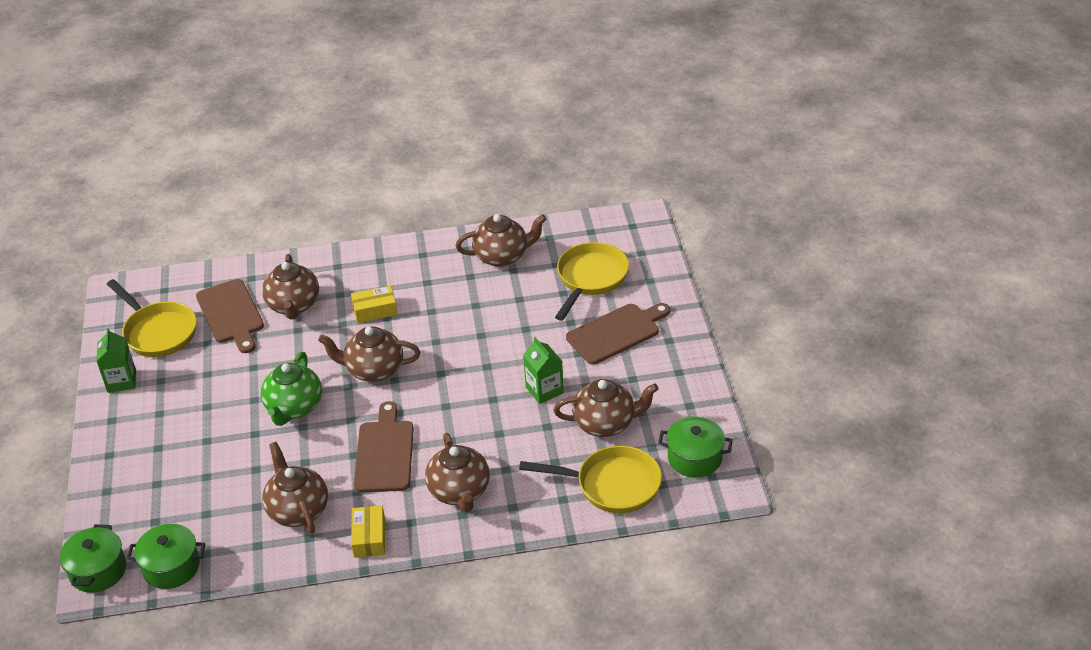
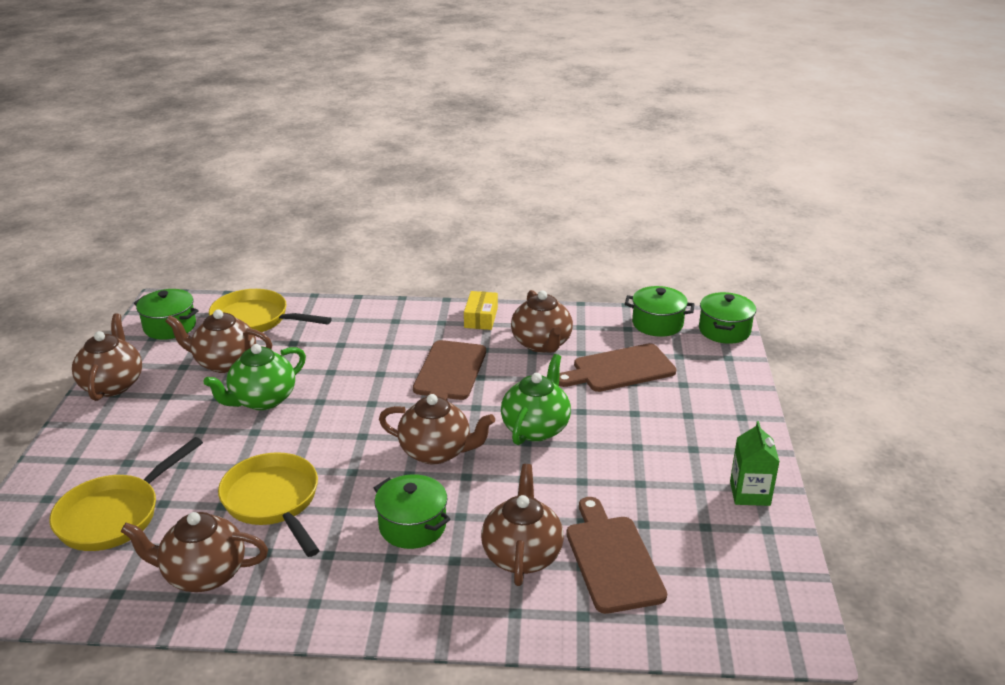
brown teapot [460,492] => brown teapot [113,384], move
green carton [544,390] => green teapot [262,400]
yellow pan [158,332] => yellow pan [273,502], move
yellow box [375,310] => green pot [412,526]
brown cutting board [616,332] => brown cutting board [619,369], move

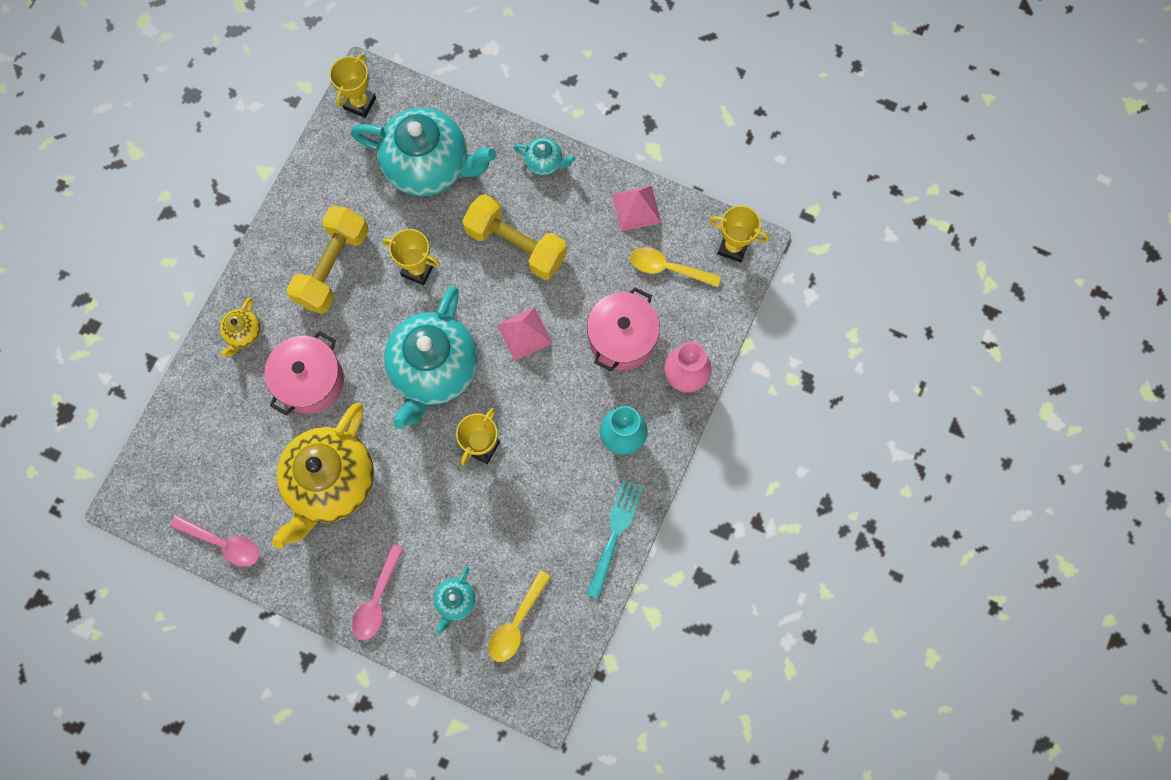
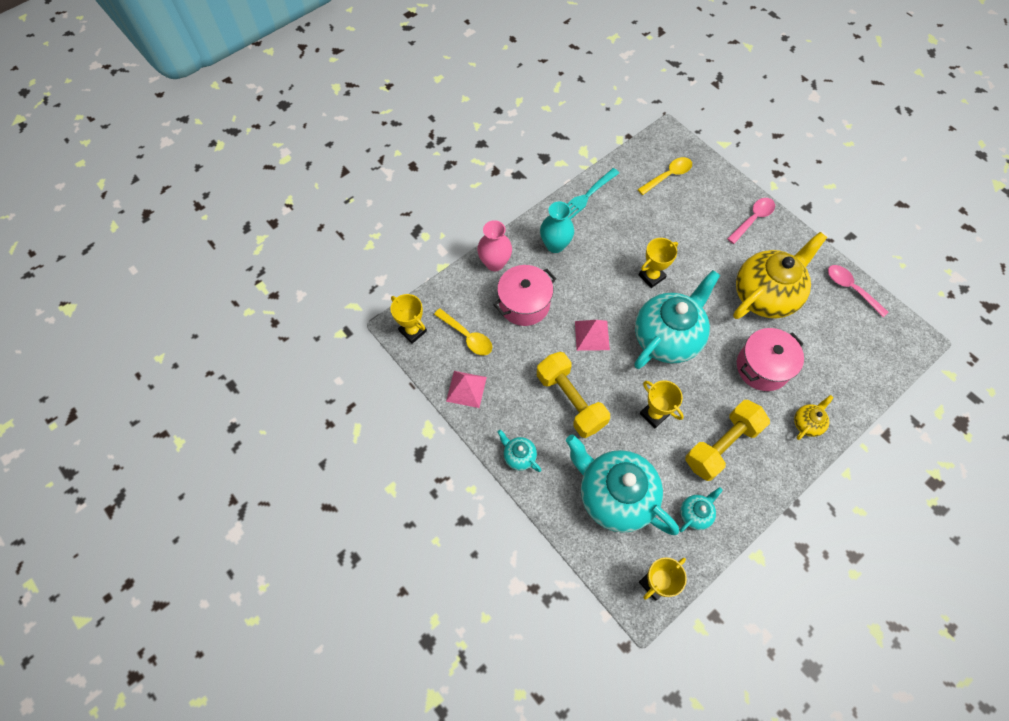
turquoise teapot [455,601] => turquoise teapot [695,514], move

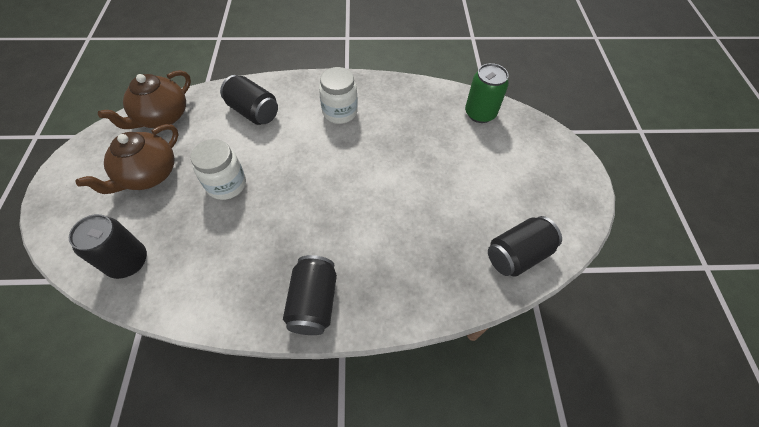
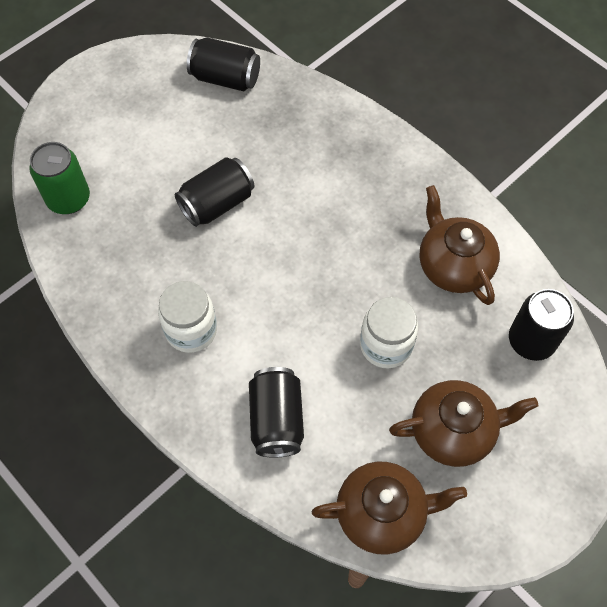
black can [313,302] => black can [217,203], move
nothing => brown teapot [453,266]

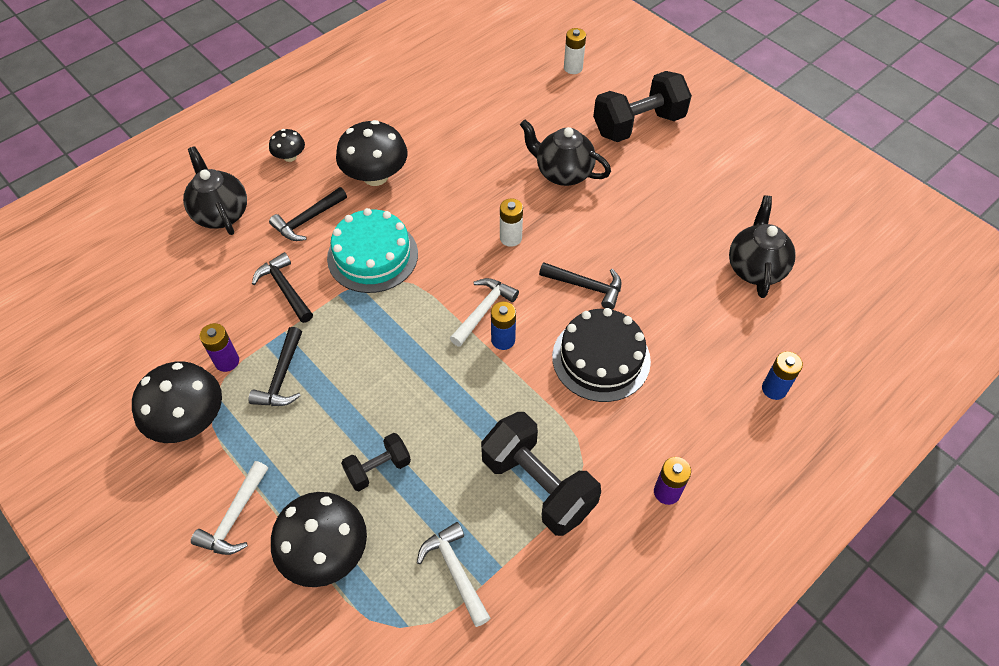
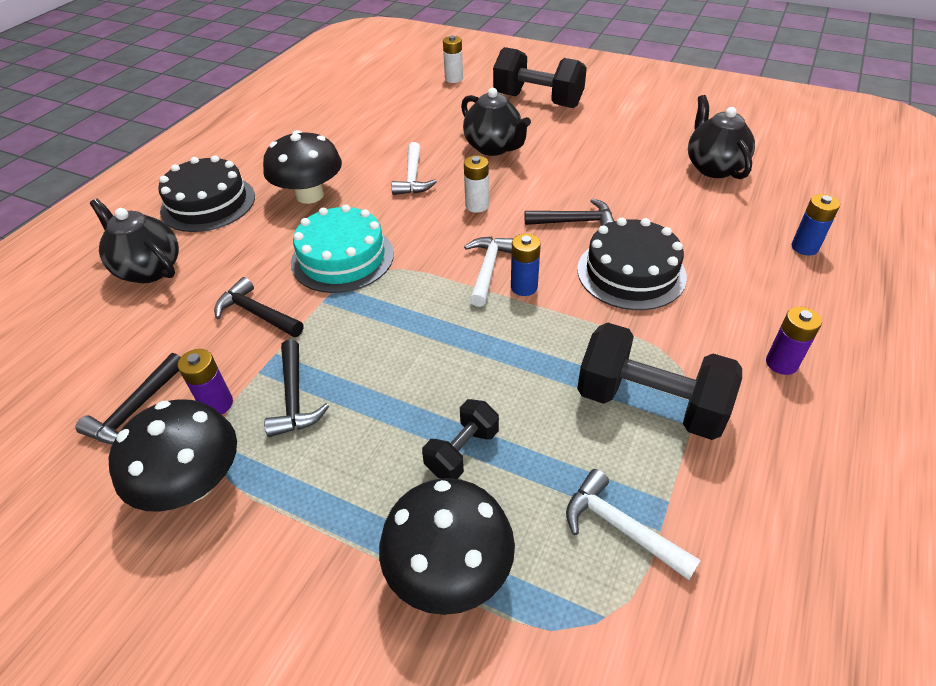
black hammer [307,220] => black hammer [135,410], move
black mushroom [290,157] => black cake [208,203]
white hammer [234,517] => white hammer [413,178], move
black teapot [562,173] => black teapot [494,147], 135 degrees counterclockwise
black dumbbell [638,125] => black dumbbell [537,101], 75 degrees clockwise

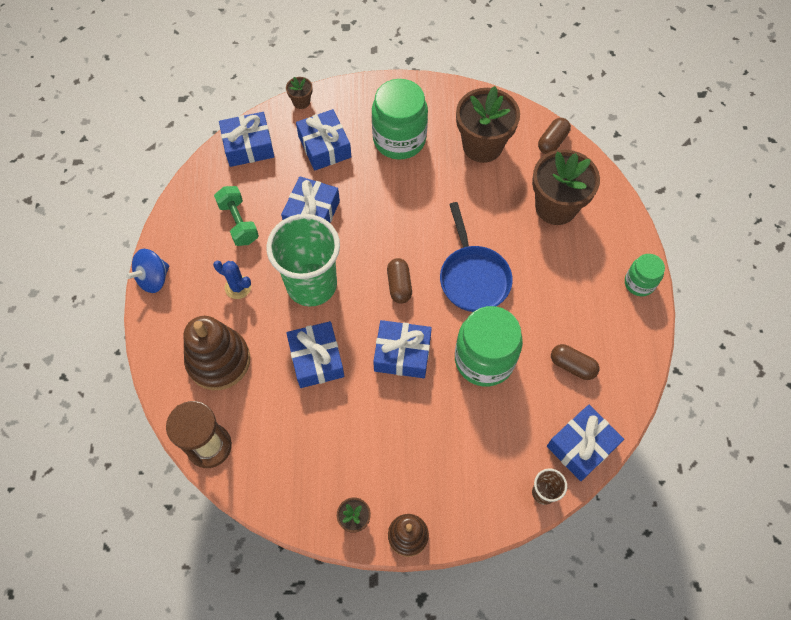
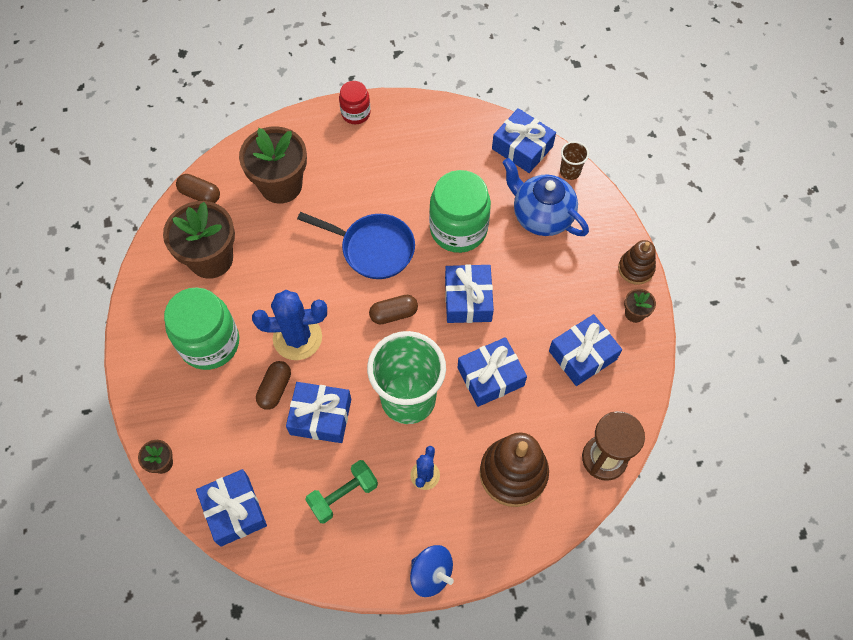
nothing => blue cactus [297,338]
brown capsule [572,366] => brown capsule [275,389], move
blue pan [473,277] => blue pan [373,248], 45 degrees clockwise
green jar [639,283] => red jar [356,113]
nothing => blue teapot [541,216]
blue gift [324,147] => blue gift [582,355], move

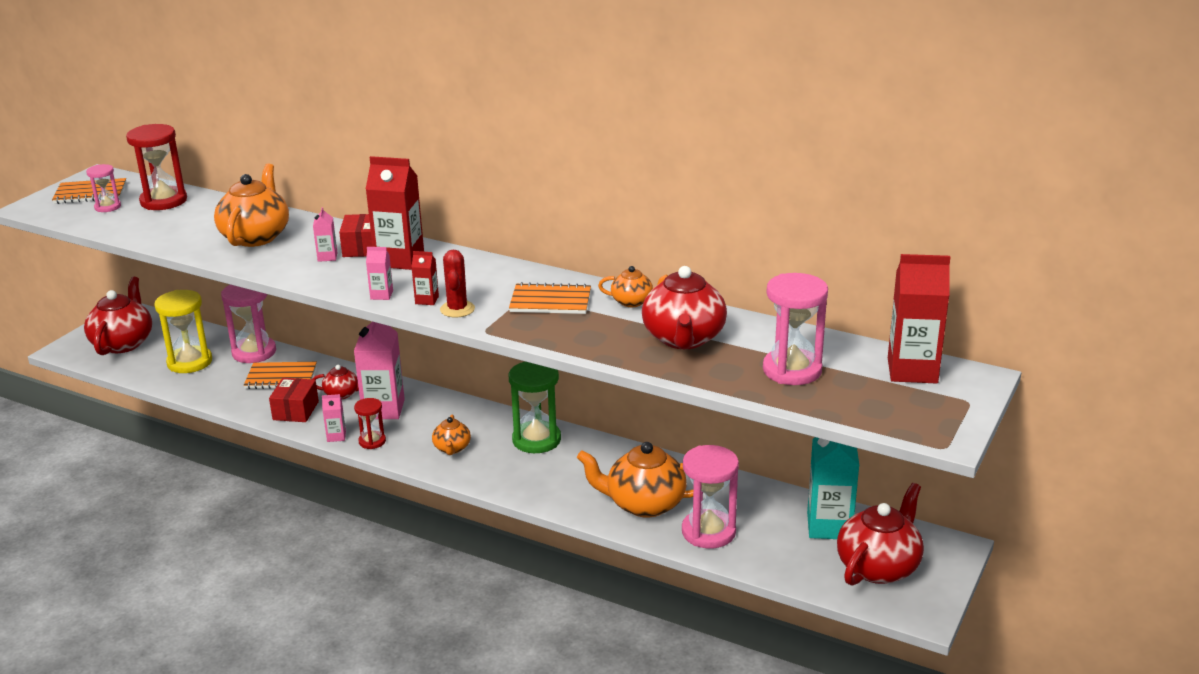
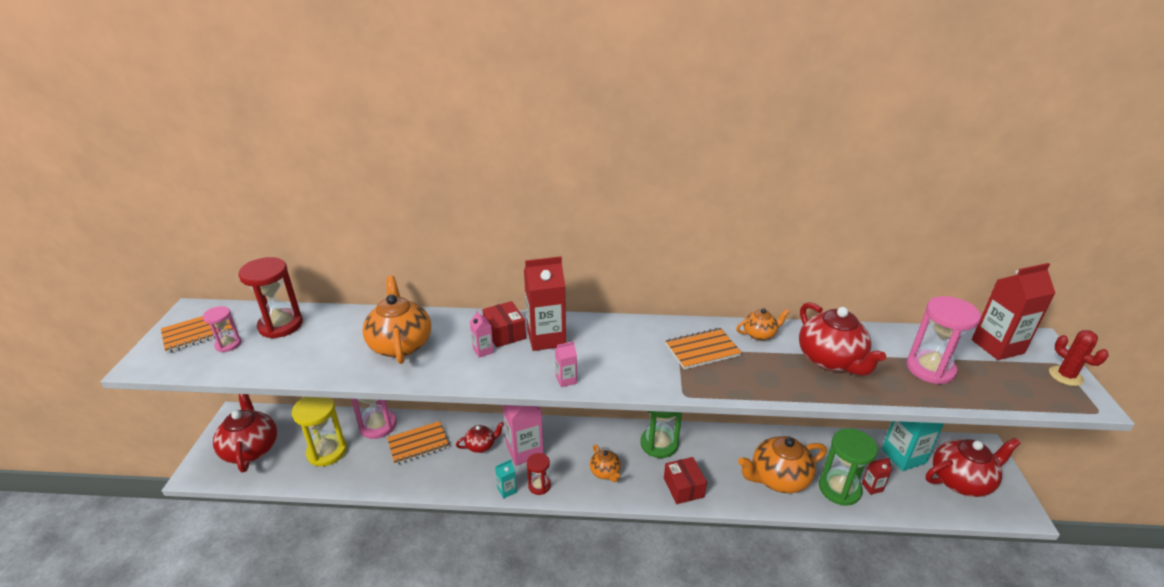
pink carton [336,436] => turquoise carton [507,490]
red box [295,410] => red box [683,487], move
pink hourglass [708,532] => green hourglass [839,489]
red carton [427,300] => red carton [872,487], move
red teapot [878,567] => red teapot [961,480], 60 degrees clockwise
red cactus [457,309] => red cactus [1065,376], move

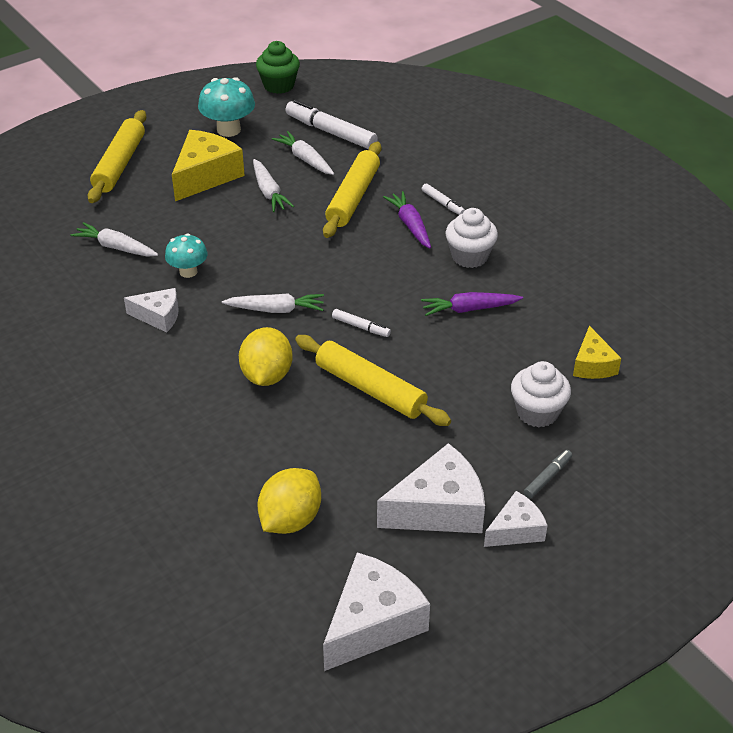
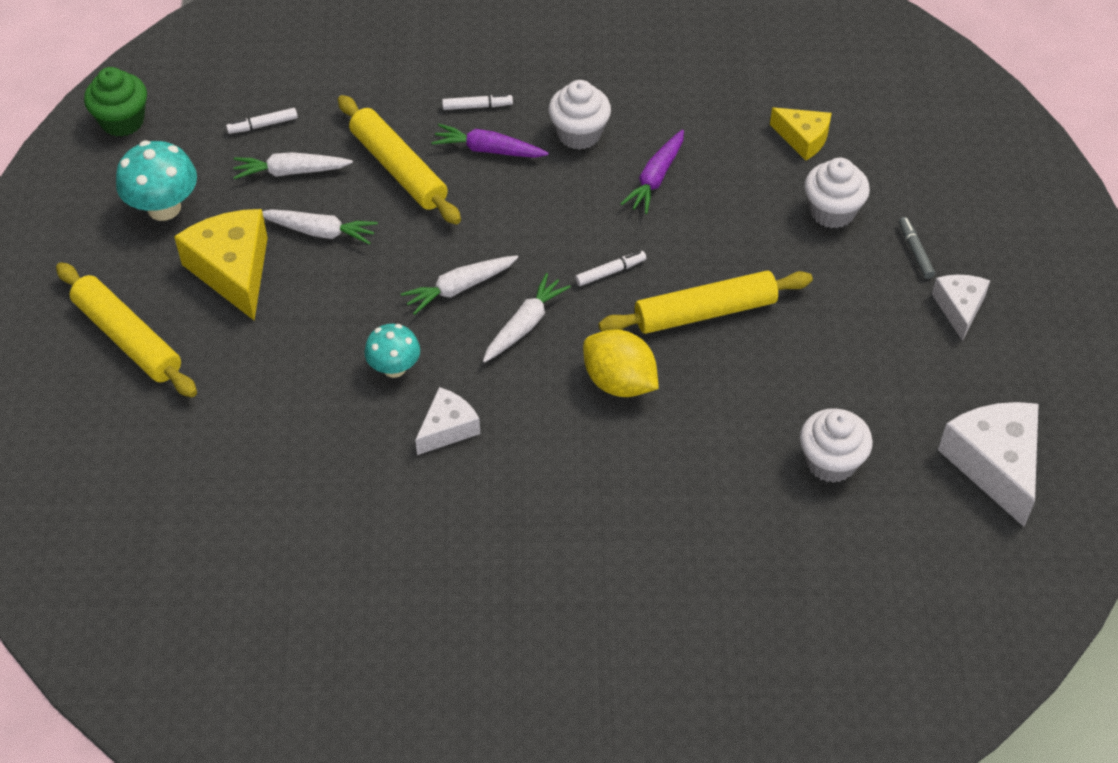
white marker [331,132] => white marker [263,125], x0.50
white carrot [116,247] => white carrot [459,288], move
yellow lemon [290,519] => white cupcake [831,462]
white cheese [439,508] => nothing

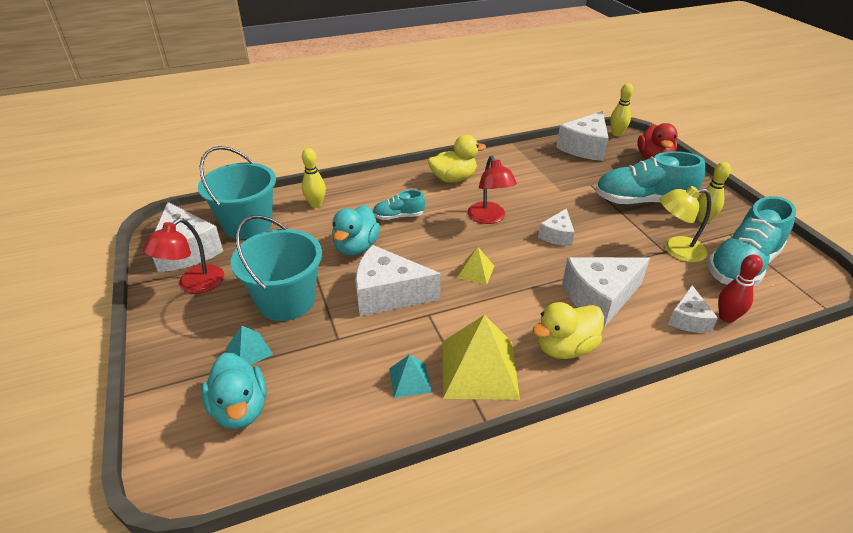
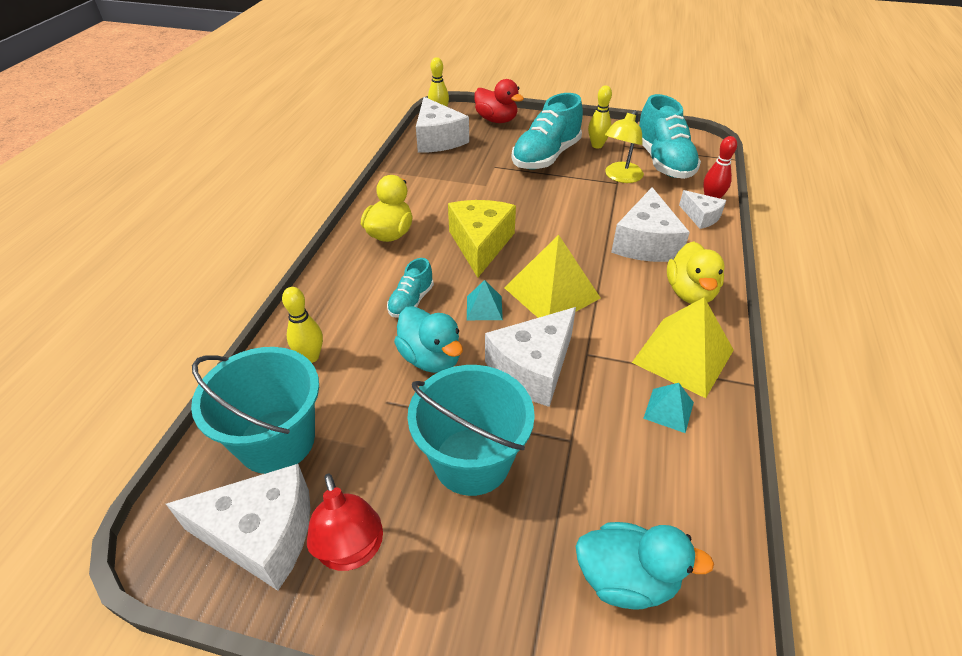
red lamp [489,218] => yellow cheese [480,244]
turquoise pyramid [249,351] => turquoise pyramid [484,308], move
yellow pyramid [475,271] => yellow pyramid [551,293], x2.00
white cheese [557,235] => nothing

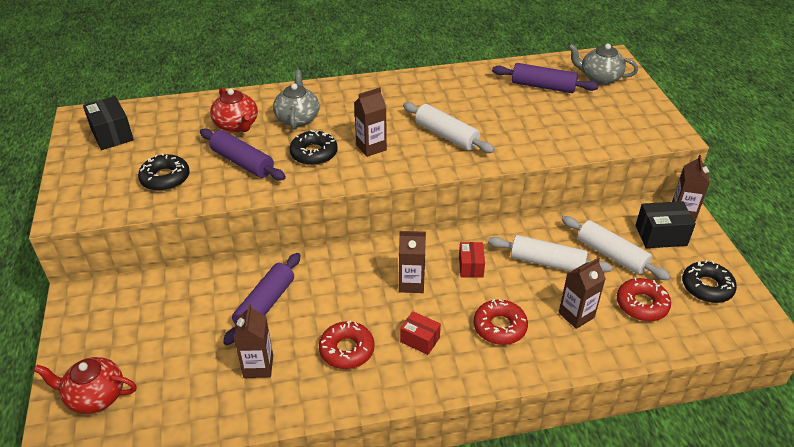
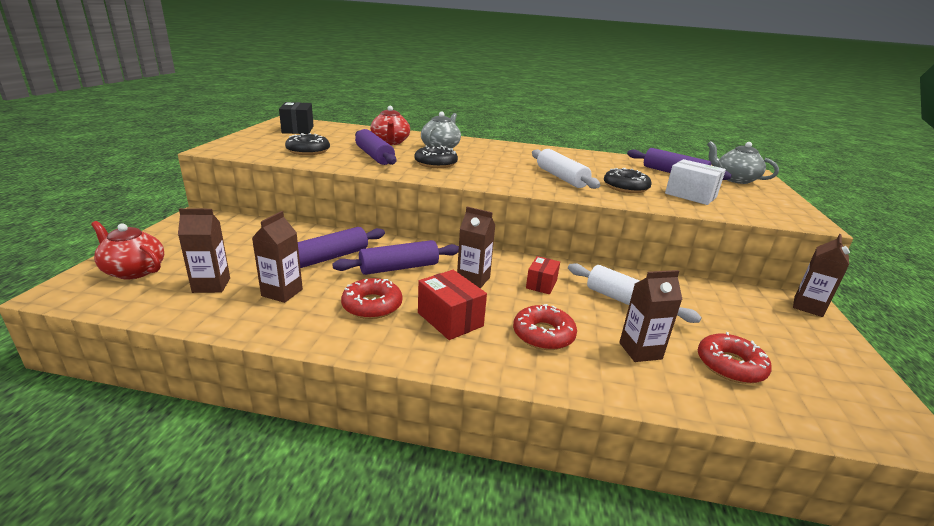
brown carton [371,147] => brown carton [211,285], move
nothing => purple rolling pin [399,268]
red box [420,340] => red box [450,319], x1.52
black donut [707,287] => black donut [625,187], move
nothing => white box [690,195]
white rolling pin [611,255] => nothing
black box [661,235] => nothing

